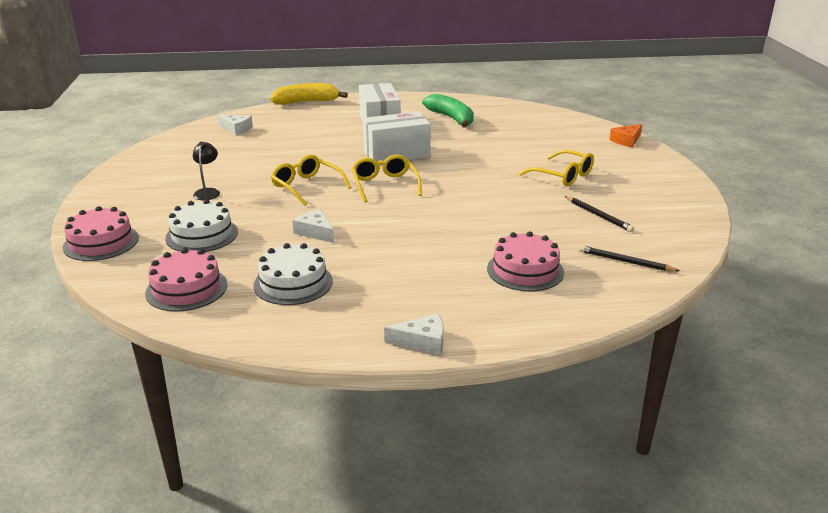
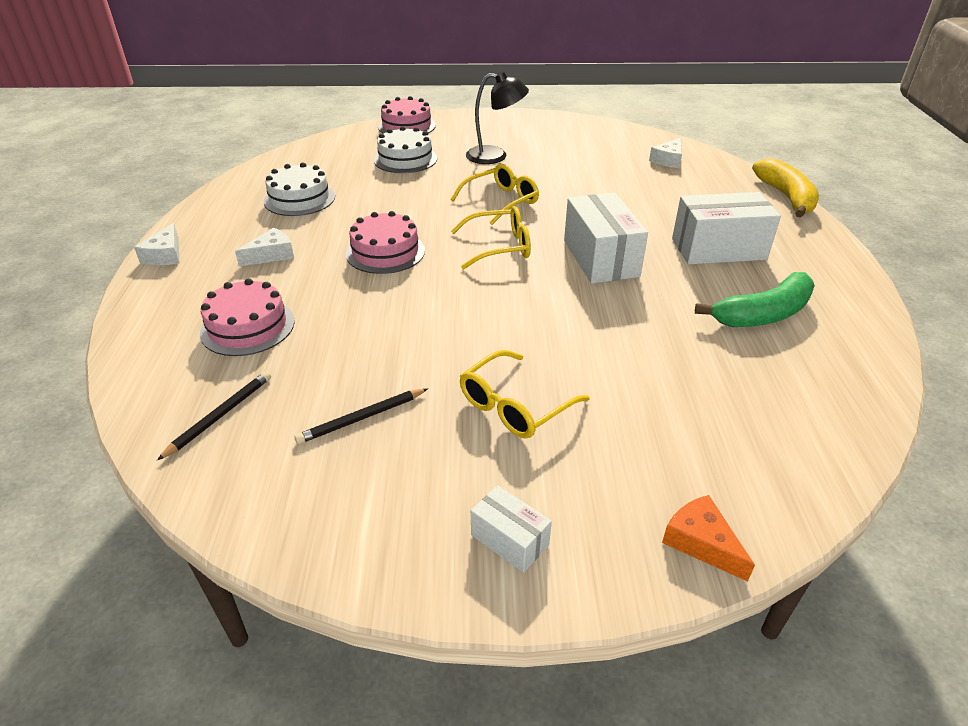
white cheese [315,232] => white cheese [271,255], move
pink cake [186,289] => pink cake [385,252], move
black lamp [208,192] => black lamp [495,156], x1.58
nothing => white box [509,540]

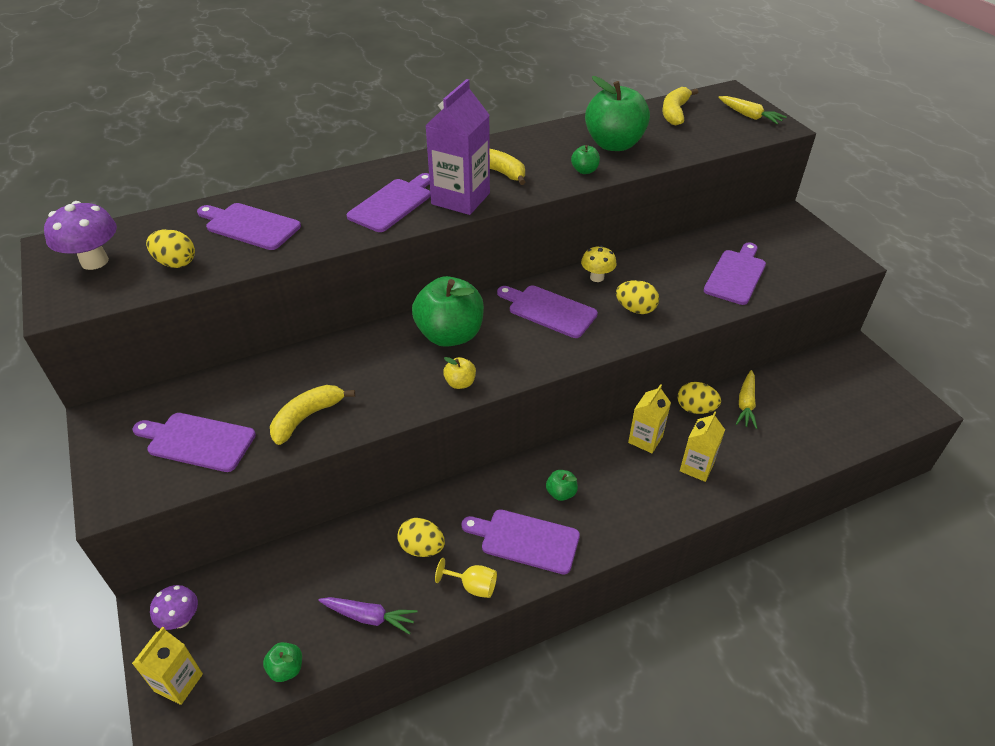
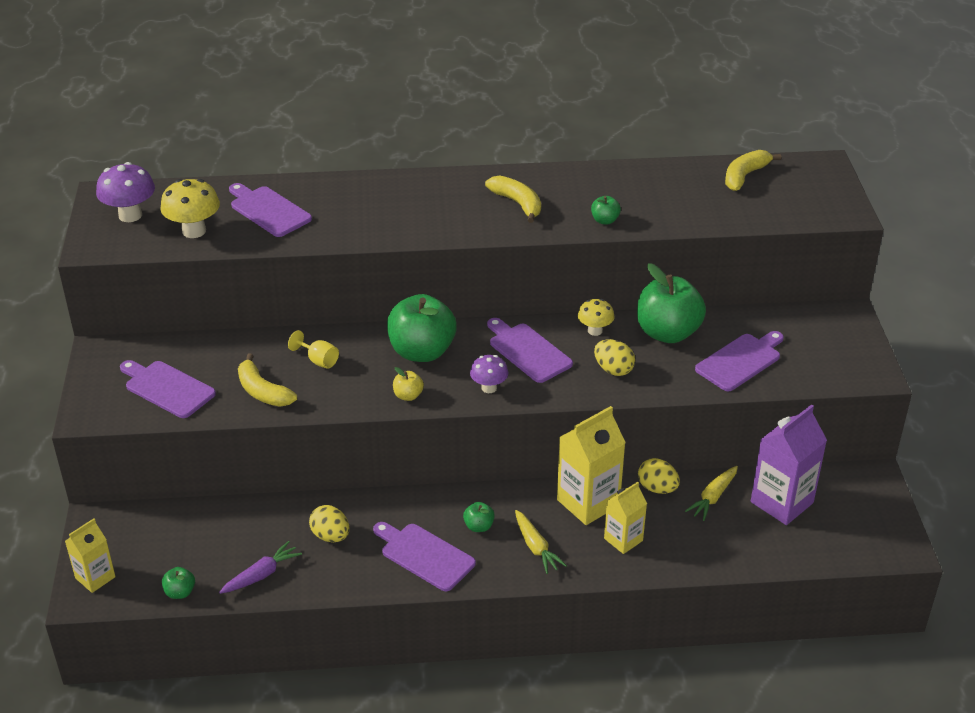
yellow egg [176,263] => yellow mushroom [194,231]
purple carrot [368,617] => purple carrot [261,575], 75 degrees counterclockwise
yellow banana [307,417] => yellow banana [263,391], 105 degrees counterclockwise
yellow goblet [473,586] => yellow goblet [318,360], move
purple mushroom [181,619] => purple mushroom [489,388], move
yellow carrot [749,116] => yellow carrot [535,547], move
yellow carton [645,439] => yellow carton [588,502], x1.66
green apple [614,144] => green apple [667,333], move
purple carton [460,199] => purple carton [782,502], move
purple cutting board [392,204] => nothing

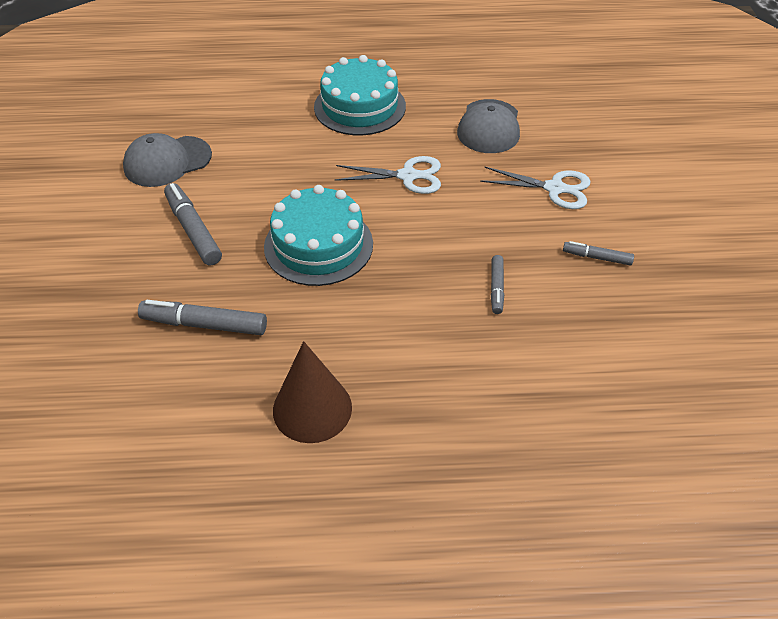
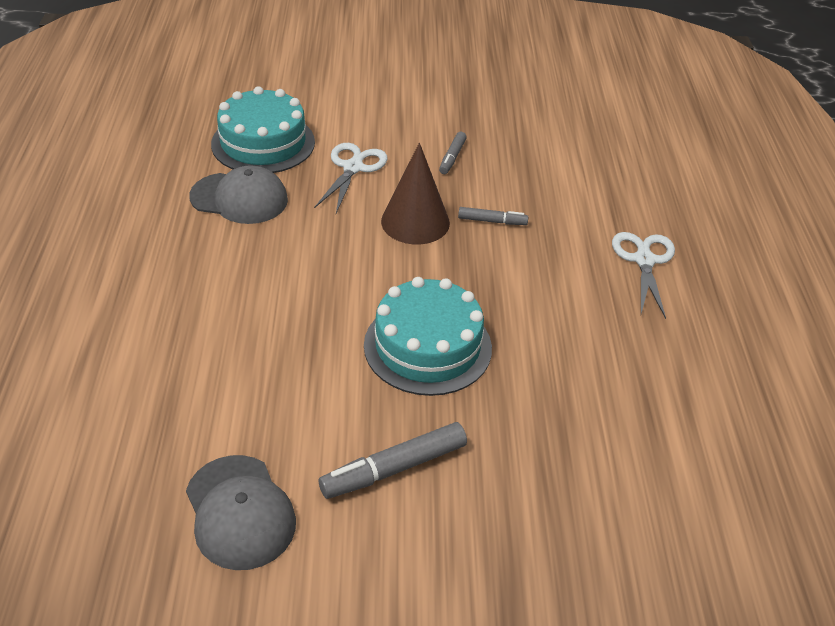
turquoise cake [360,106] => turquoise cake [263,143], move
brown cone [312,408] => brown cone [415,222], move
white scissors [408,176] => white scissors [644,260], move
grey marker [204,324] => nothing

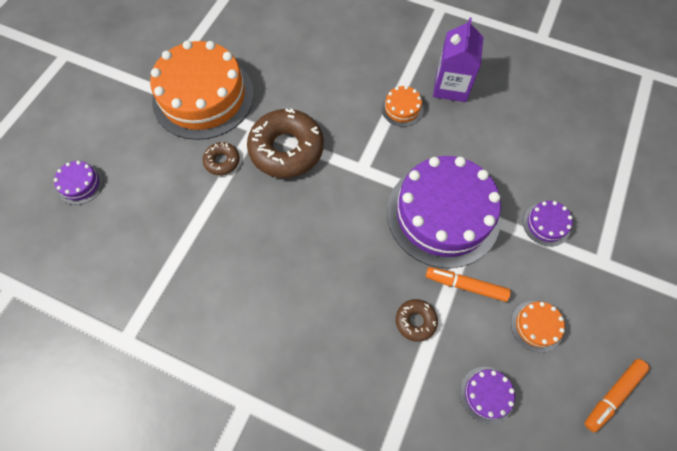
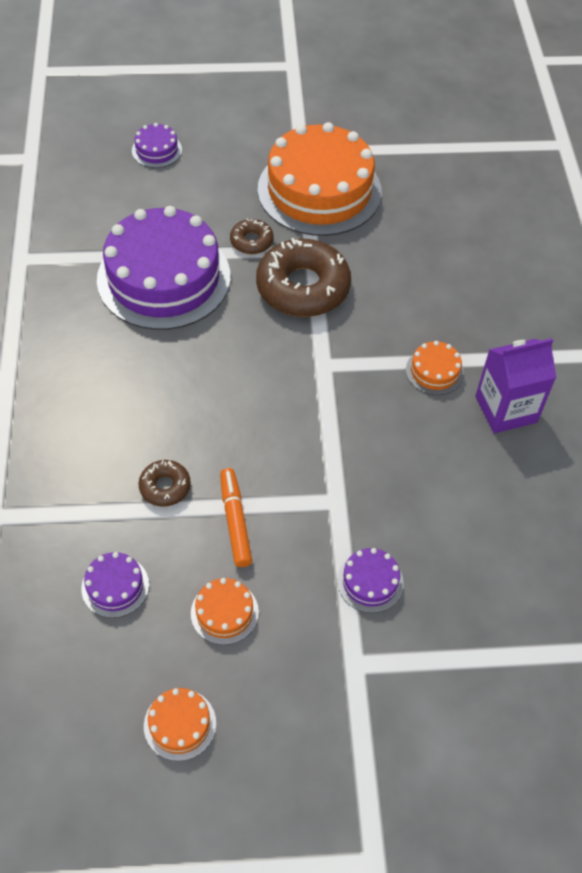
purple cake [443,214] => purple cake [164,278], move
orange marker [613,395] => orange cake [180,724]

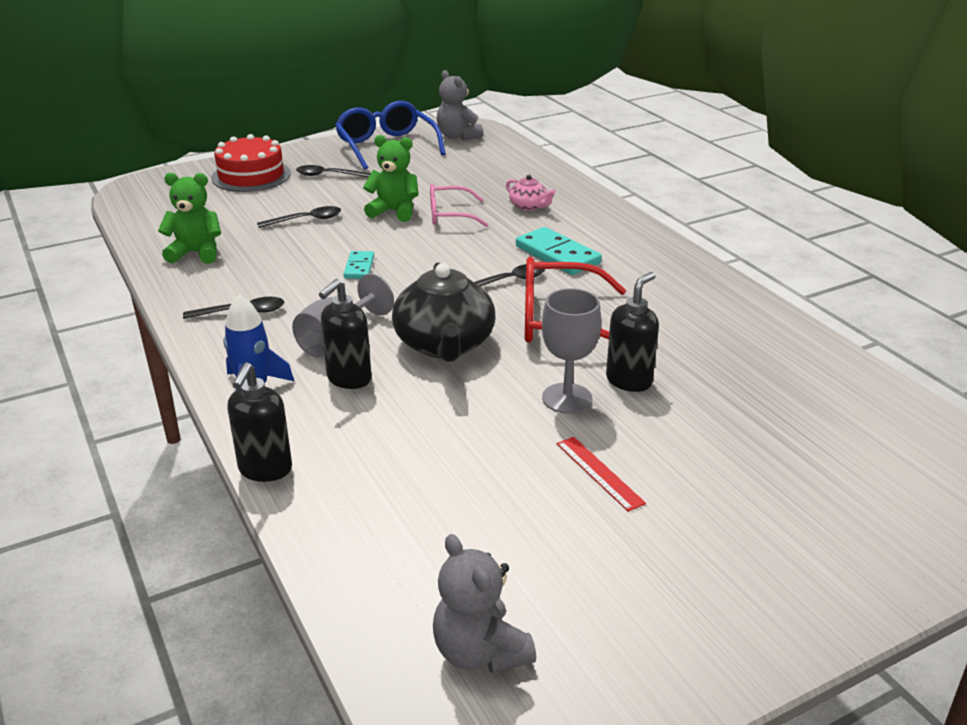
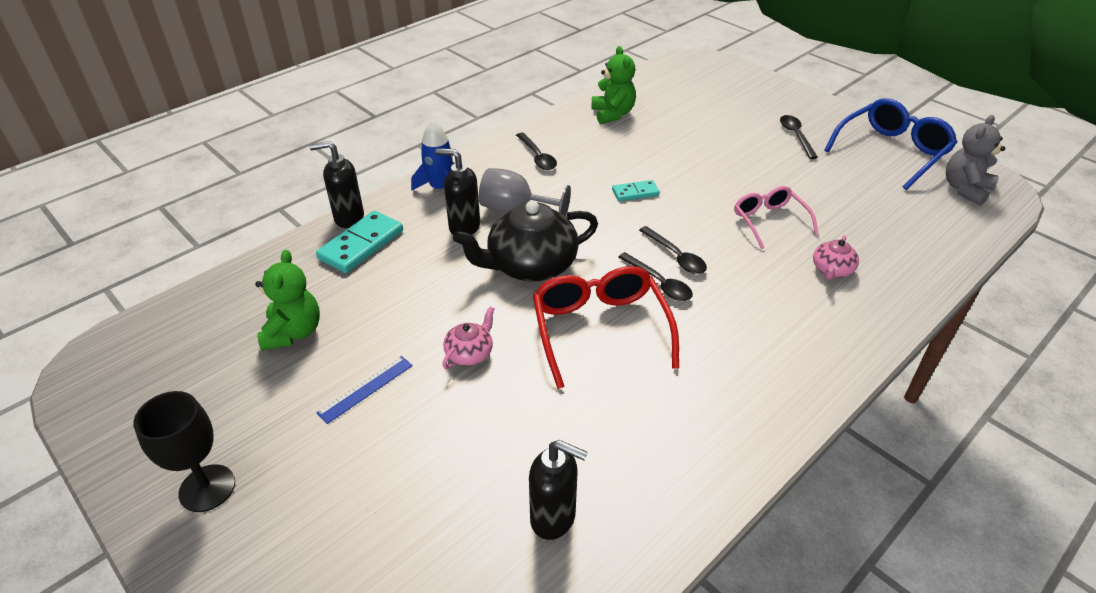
nothing => black goblet [207,488]
green teddy bear [394,211] => green teddy bear [293,332], move
turquoise domino [557,255] => turquoise domino [361,244], move
red ruler [599,473] => blue ruler [366,389]
grey goblet [567,398] => pink teapot [470,353]
black soap dispenser [629,381] => black soap dispenser [553,518], move
black spoon [306,220] => black spoon [675,256], move
red cake [251,176] => nothing
grey teddy bear [480,652] => nothing

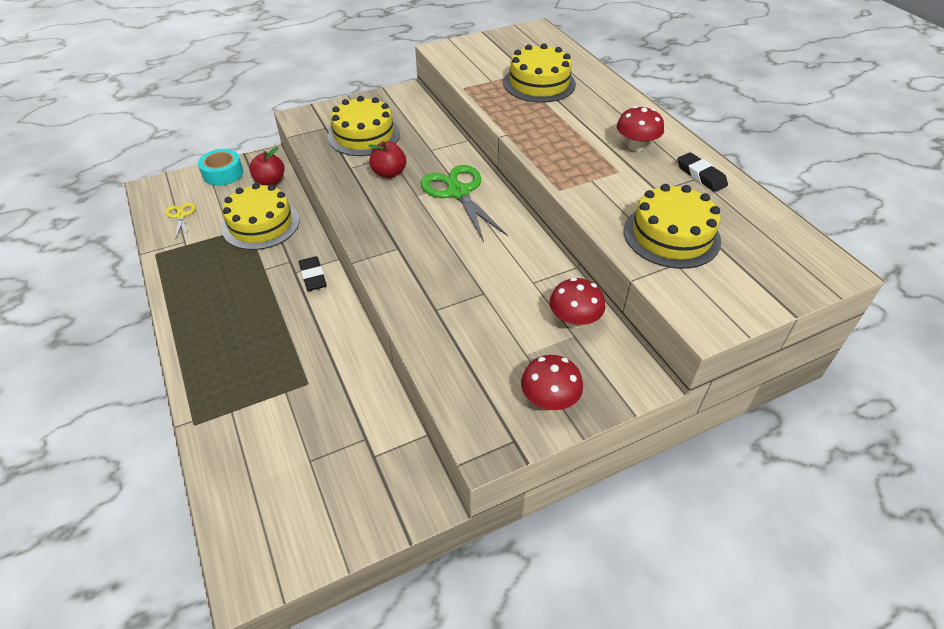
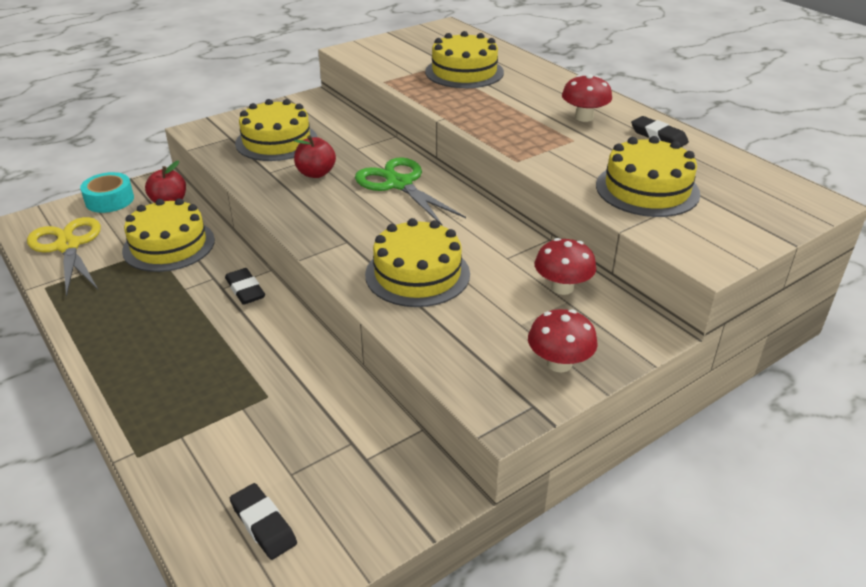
yellow scissors [181,215] => yellow scissors [68,246], x2.02
nothing => black eraser [263,524]
nothing => yellow cake [417,274]

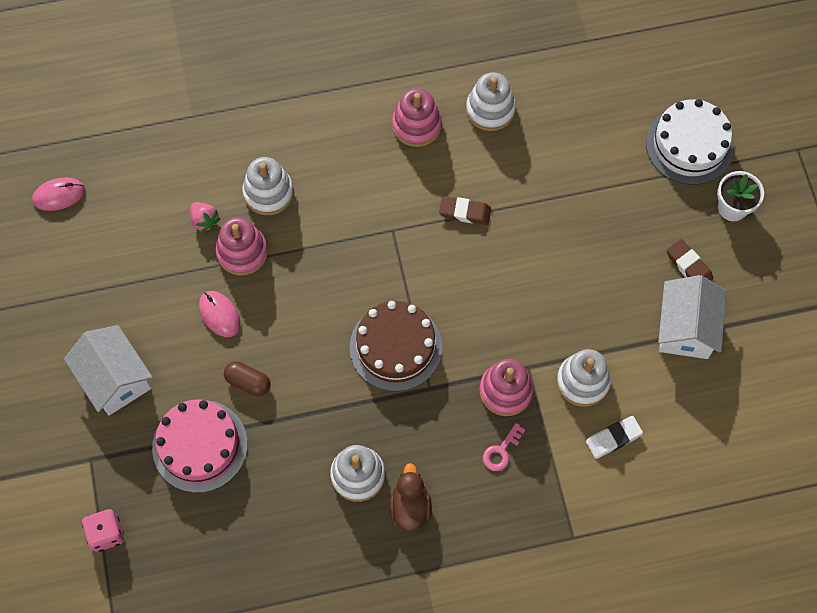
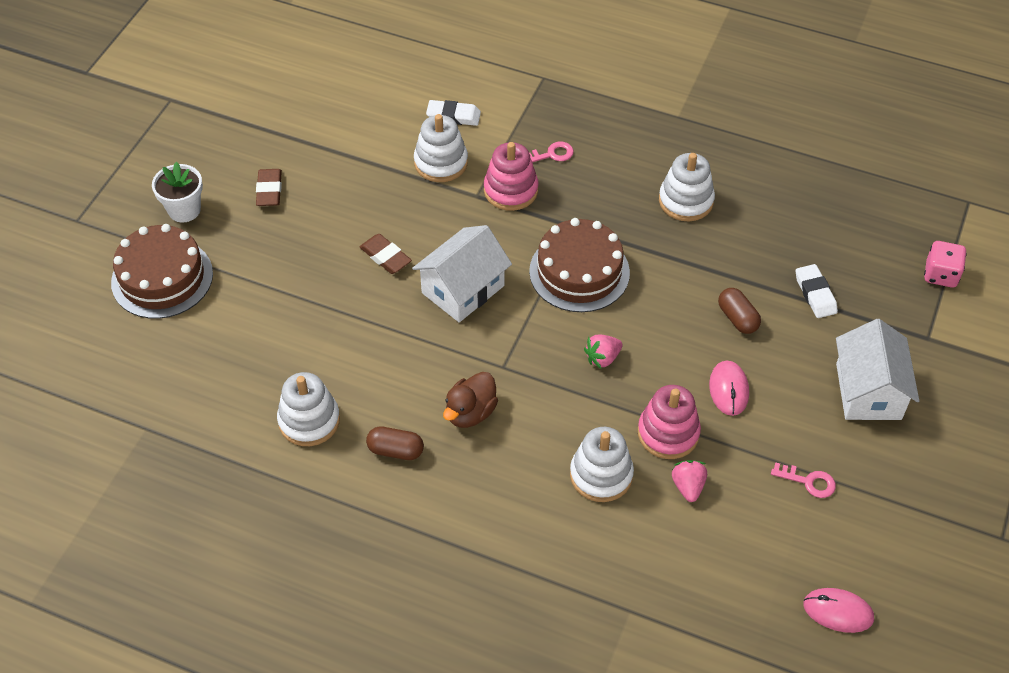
white cake [689,145] => brown cake [162,278]
brown eraser [465,212] => brown eraser [385,257], move
pink stacking toy [416,125] => brown capsule [395,450]
white house [686,328] => white house [463,289], move
brown duck [410,506] => brown duck [470,412], move
nothing => pink strawberry [602,358]
nothing => pink key [809,482]
pink cake [200,446] => white eraser [815,294]

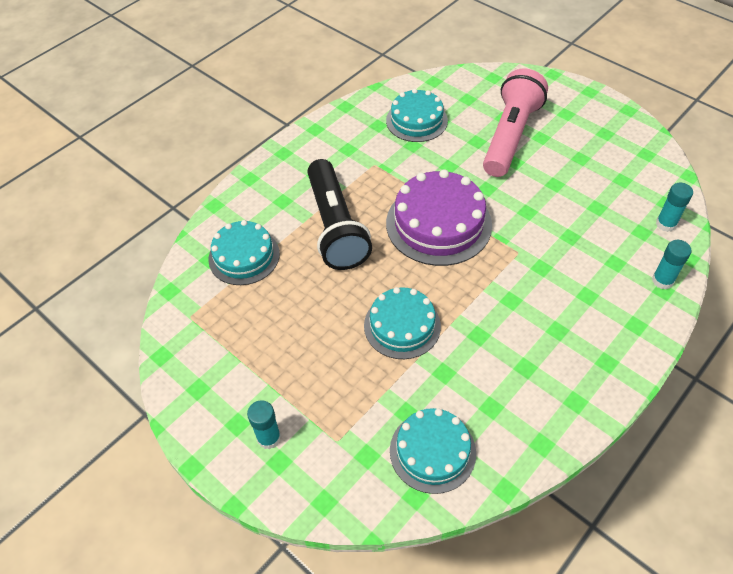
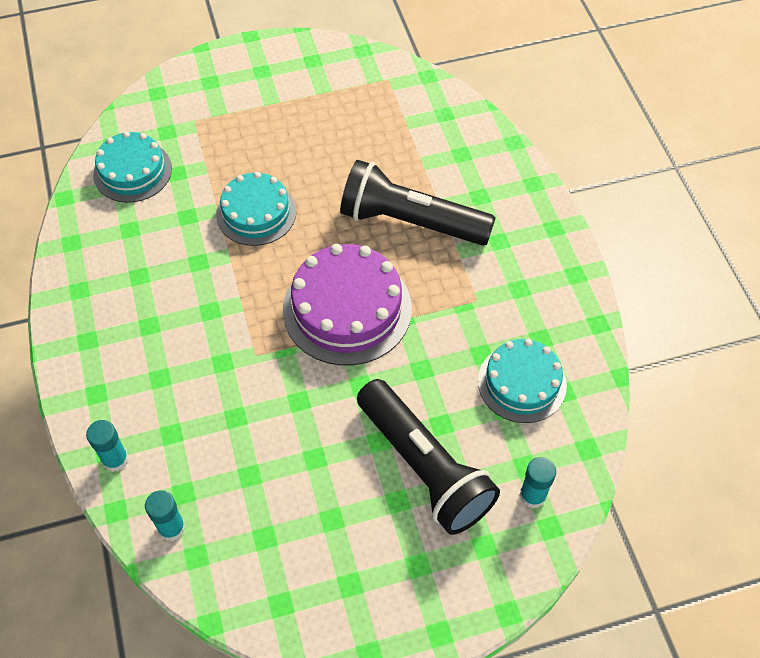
pink flashlight [510,136] => black flashlight [424,467]
turquoise glue stick [269,438] => turquoise glue stick [532,495], move
turquoise cake [244,256] => nothing

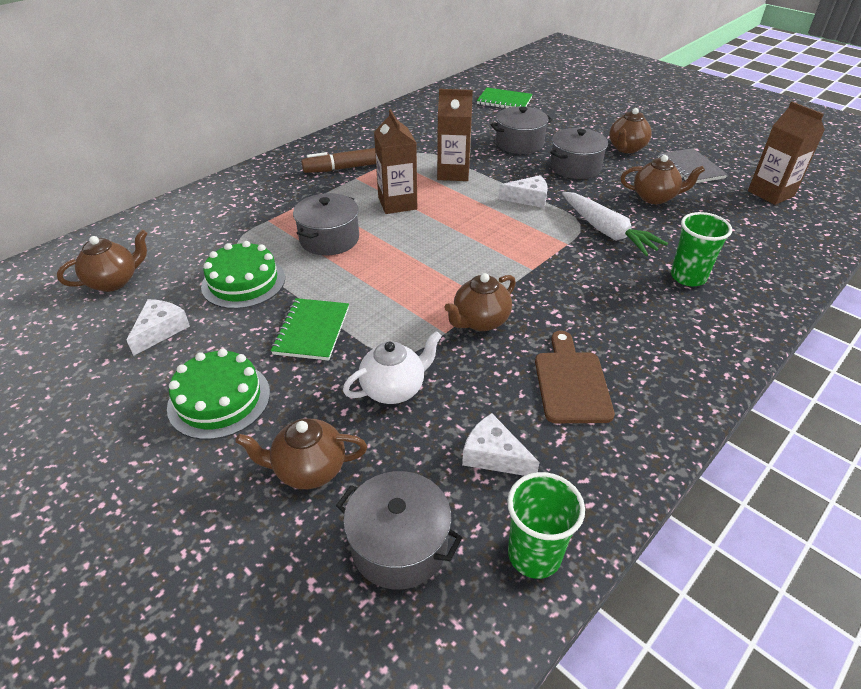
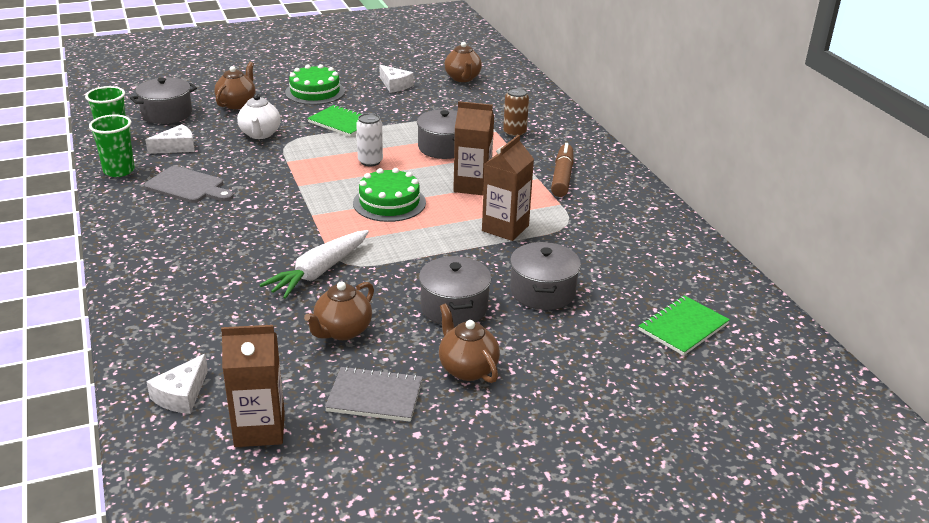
green cup [688,277] => green cup [119,171], move
brown cutting board [571,383] => grey cutting board [188,186]
white cheese [528,198] => white cheese [181,395], move
white carrot [607,231] => white carrot [319,272], 45 degrees counterclockwise
green cake [243,282] => green cake [389,202], move
nothing => white can [370,161]
nothing => brown can [514,133]
brown teapot [480,321] => nothing

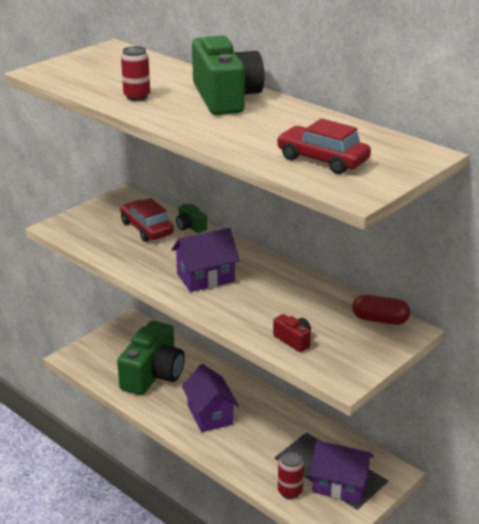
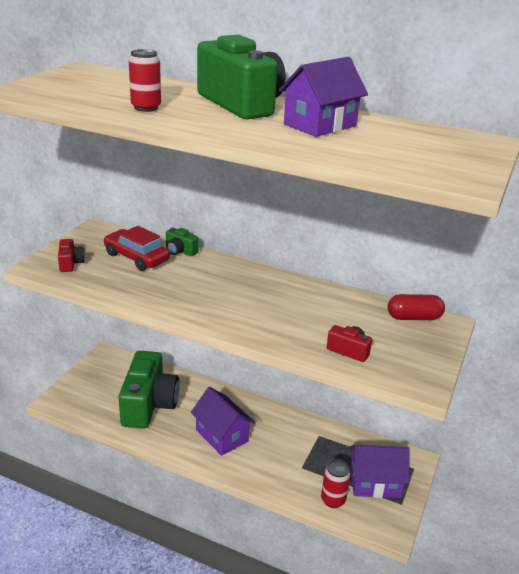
nothing => red camera [70,263]
purple house [205,278] => purple house [320,125], move
red car [322,160] => nothing

